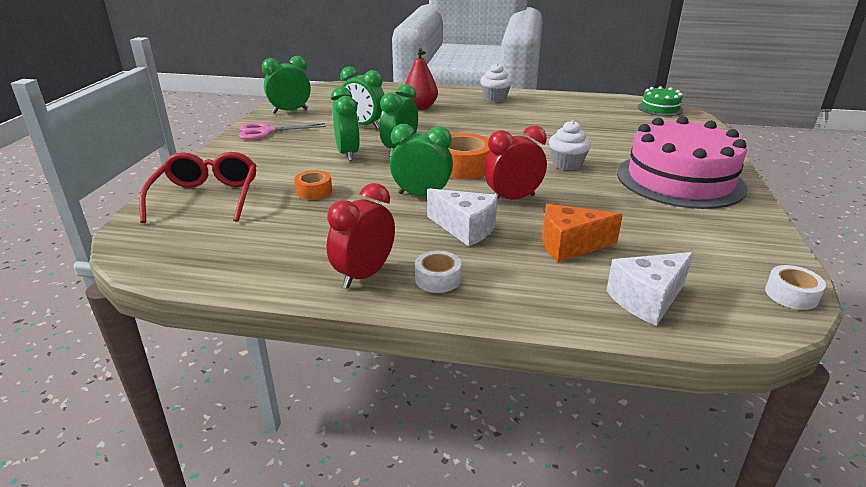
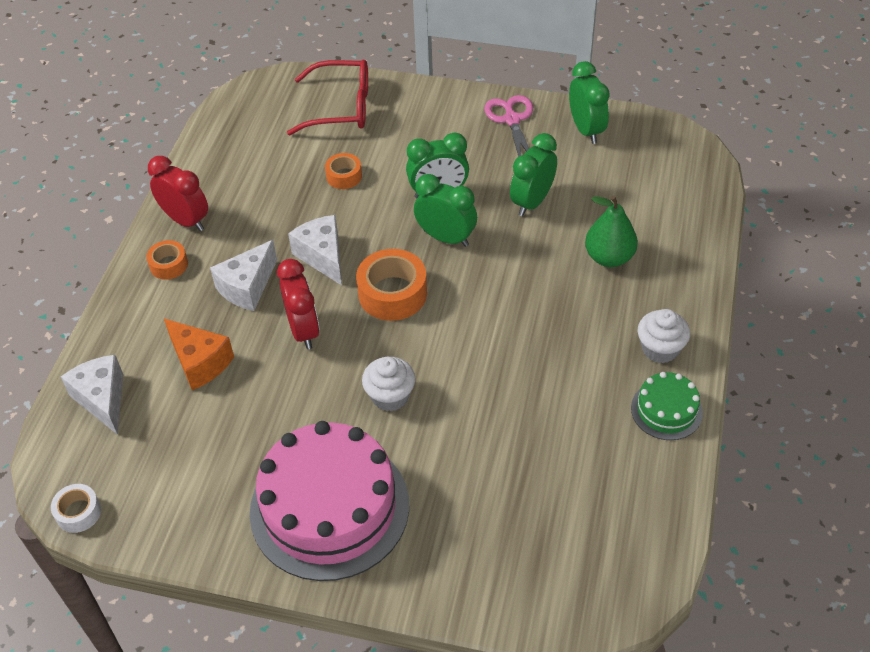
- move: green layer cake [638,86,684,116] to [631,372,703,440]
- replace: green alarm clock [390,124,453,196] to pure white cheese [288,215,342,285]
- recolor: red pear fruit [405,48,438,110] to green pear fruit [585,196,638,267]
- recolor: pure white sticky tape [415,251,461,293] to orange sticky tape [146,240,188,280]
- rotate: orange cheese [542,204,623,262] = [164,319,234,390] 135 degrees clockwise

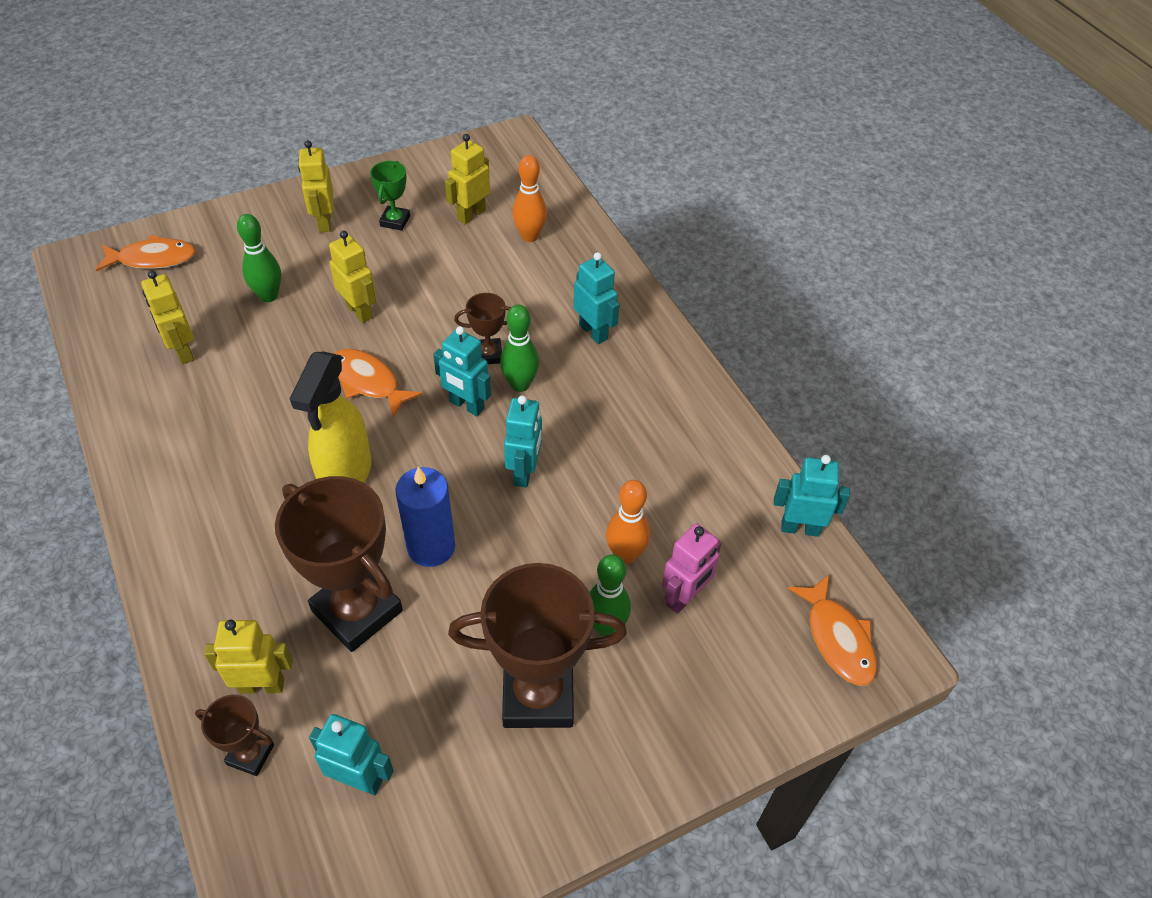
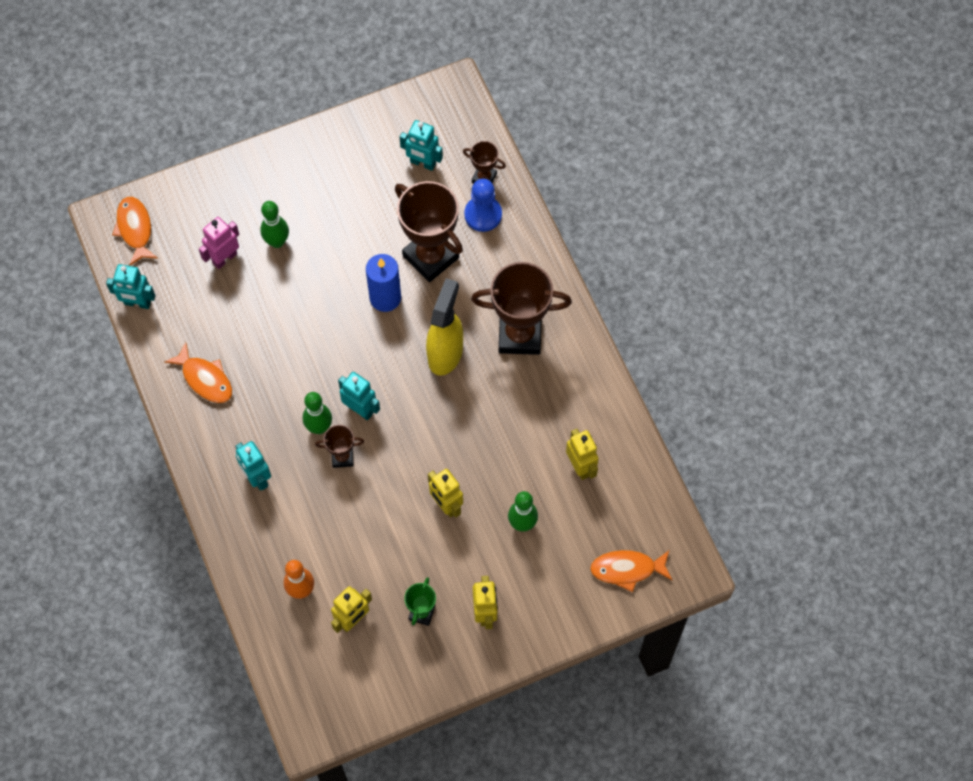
- delete: aqua robot figure [504,395,542,487]
- delete: orange skittle [606,480,650,564]
- move: orange fish figure [334,349,422,418] to [164,342,232,403]
- move: russet award cup [448,563,627,728] to [471,262,572,355]
- replace: golden robot figure [204,620,293,694] to blue game pawn [464,179,502,232]

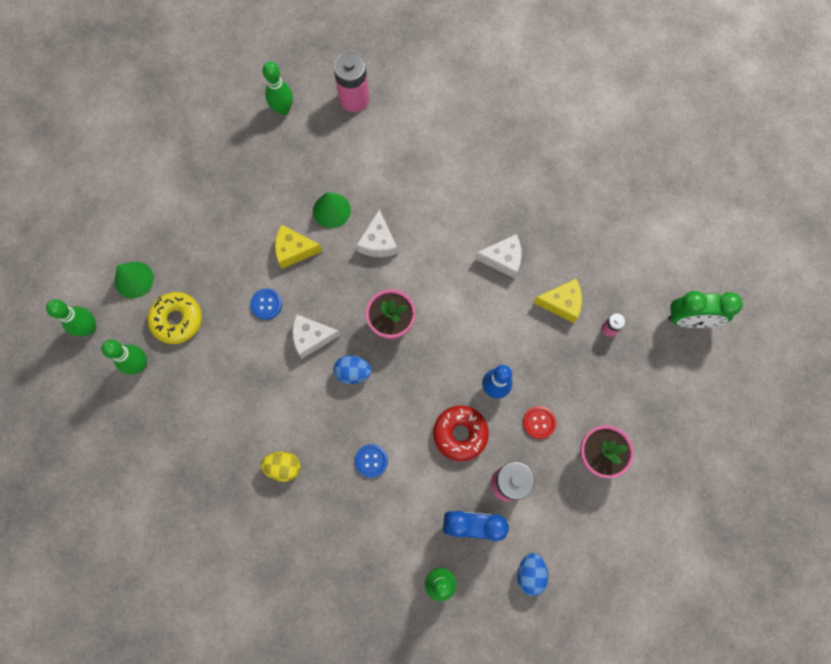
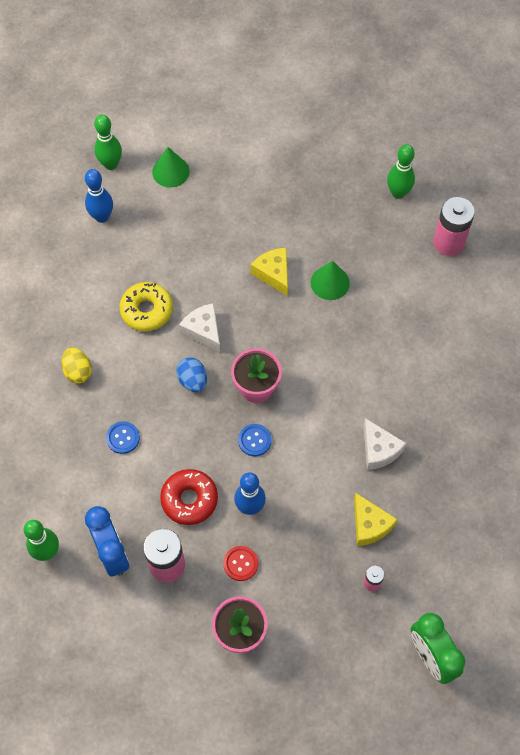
- delete: pure white cheese [357,209,398,257]
- delete: blue toy egg [517,553,548,596]
- move: golden donut [147,292,202,344] to [119,282,173,331]
- move: blue button [250,289,282,320] to [238,424,272,456]
- recolor: green skittle [101,340,147,375] to blue skittle [85,169,113,223]

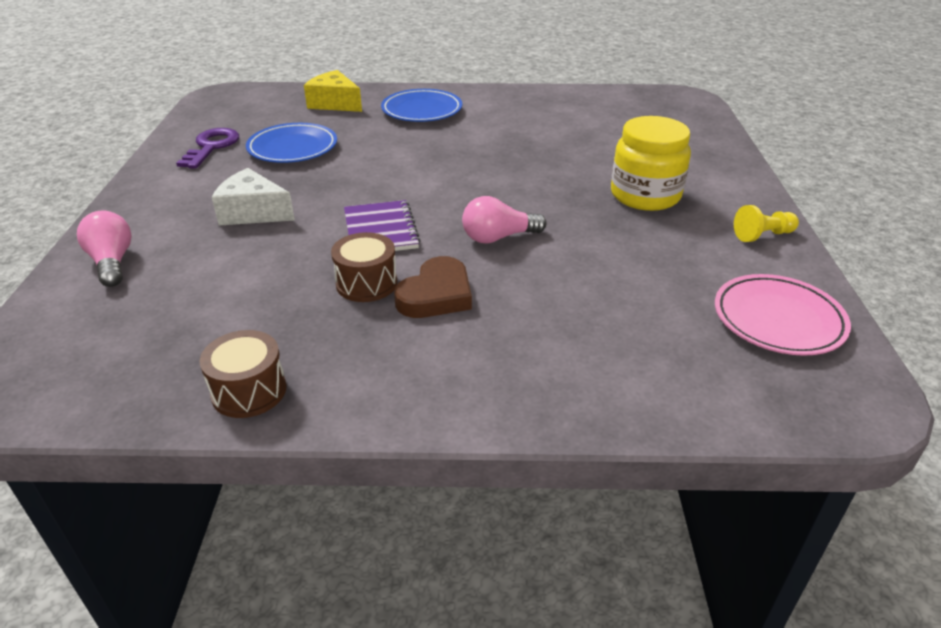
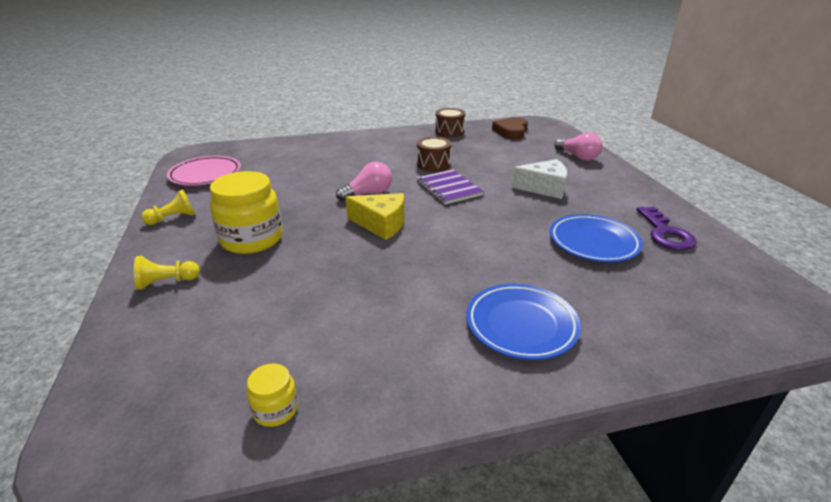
- insert: golden game pawn [134,256,200,290]
- insert: golden jar [247,363,298,427]
- move: golden cheese [304,70,362,112] to [345,193,404,240]
- move: russet heart [394,256,472,318] to [492,117,528,139]

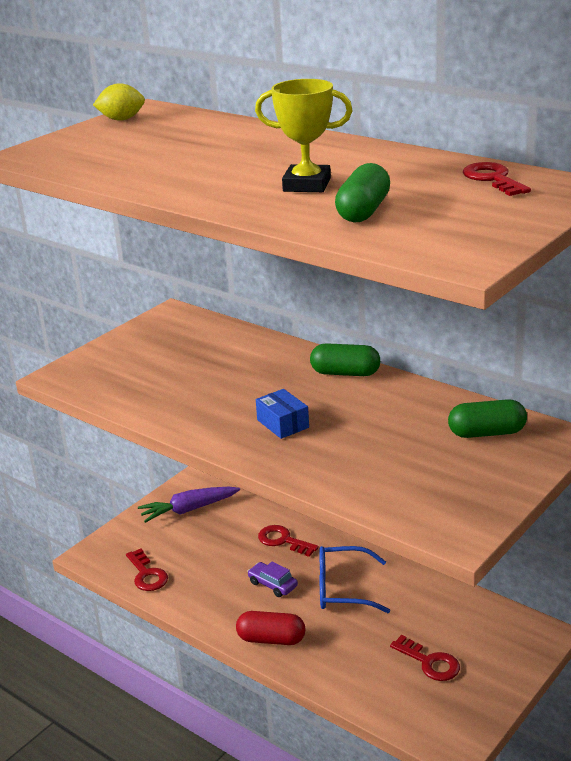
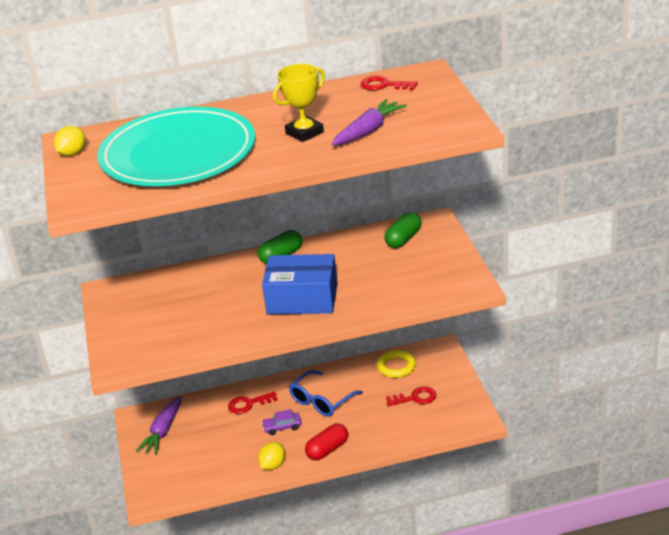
- delete: red door key [126,549,168,591]
- insert: aqua dinner plate [97,107,255,186]
- insert: golden toy lemon [258,442,285,470]
- insert: golden hoop [377,350,416,378]
- replace: green pill [335,163,390,223] to royal purple root vegetable [332,99,407,145]
- resize: blue package [256,389,309,439] = [262,254,338,314] x2.10

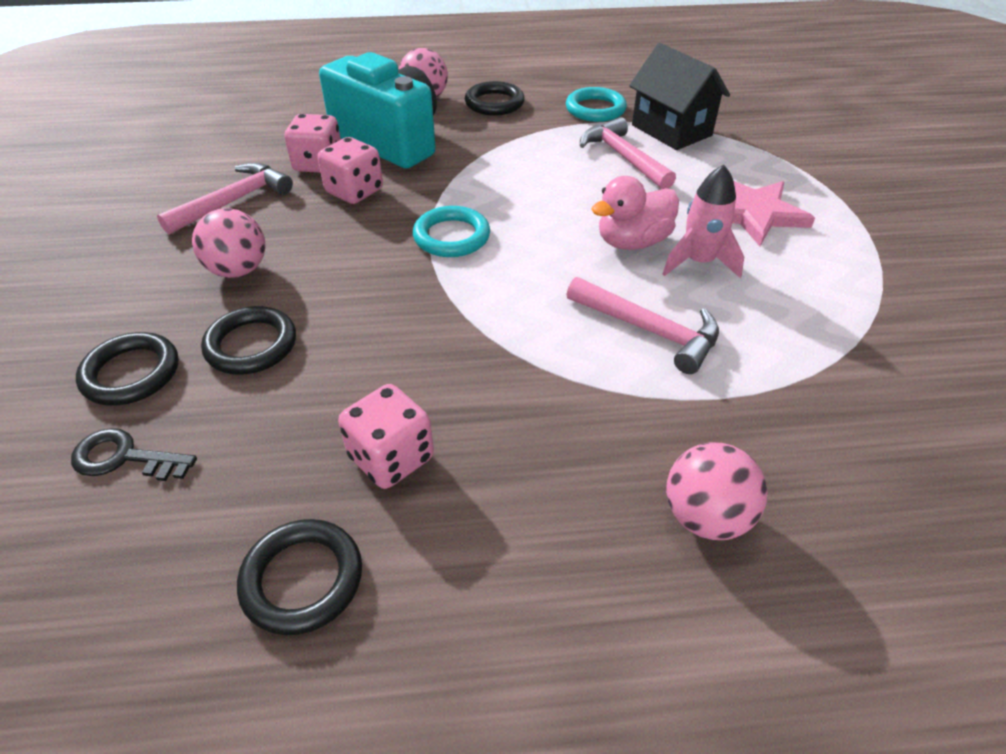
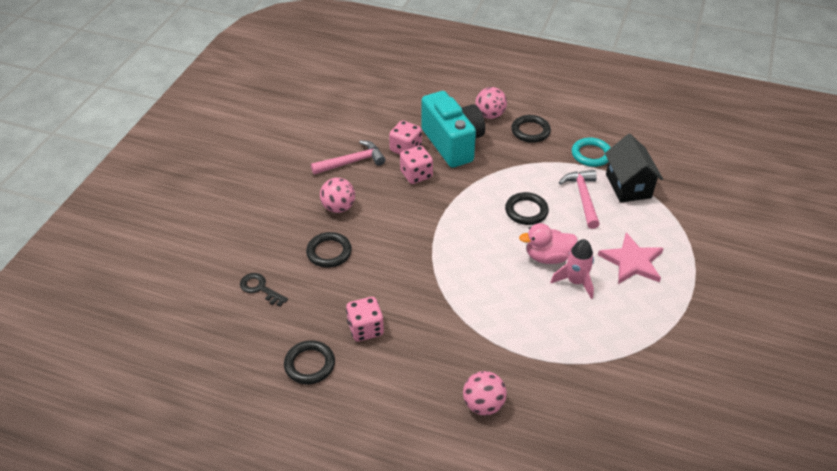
- delete: aqua hoop [413,206,490,257]
- delete: rose-pink carpenter's hammer [567,277,719,374]
- move: ebony hoop [76,332,179,406] to [505,192,549,225]

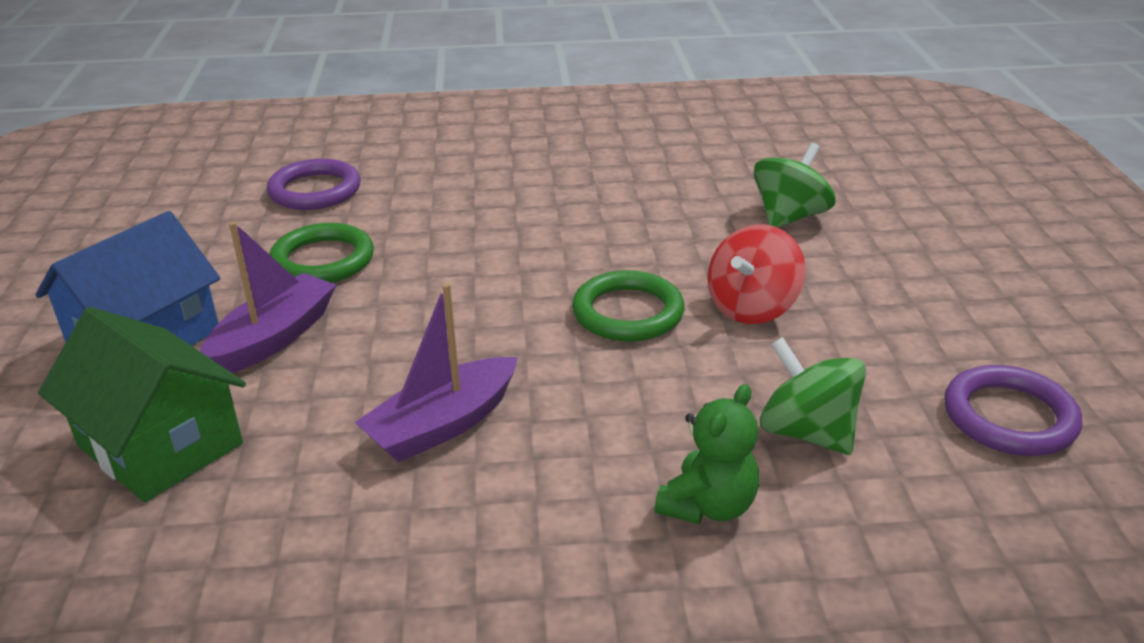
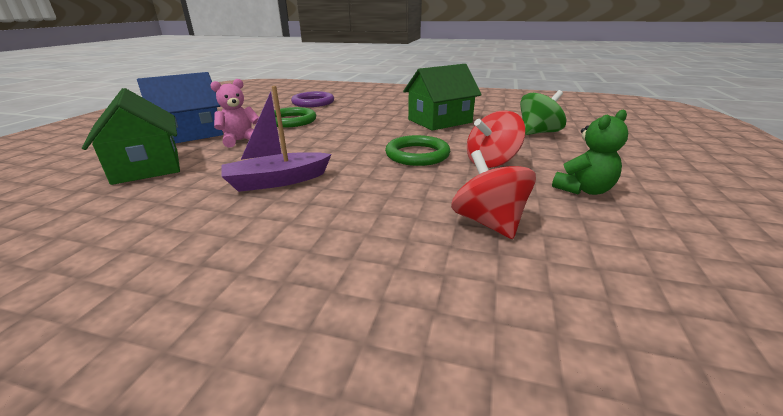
- delete: royal purple hoop [944,365,1082,456]
- insert: green cottage [403,64,482,131]
- move: green teddy bear [655,384,759,524] to [552,110,628,195]
- replace: royal purple toy boat [200,222,336,373] to rose-pink teddy bear [210,79,259,148]
- recolor: green spinning top [760,337,866,455] to red spinning top [451,150,536,239]

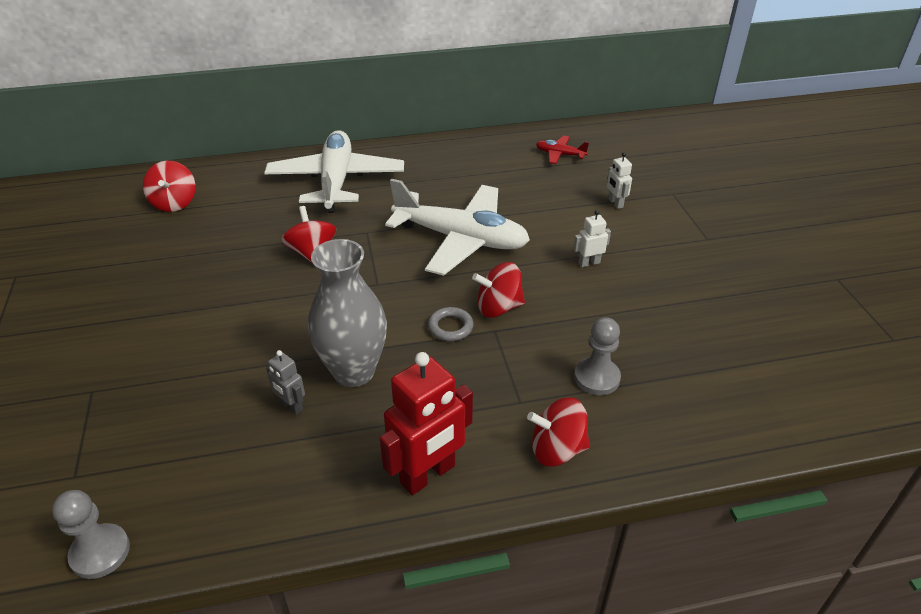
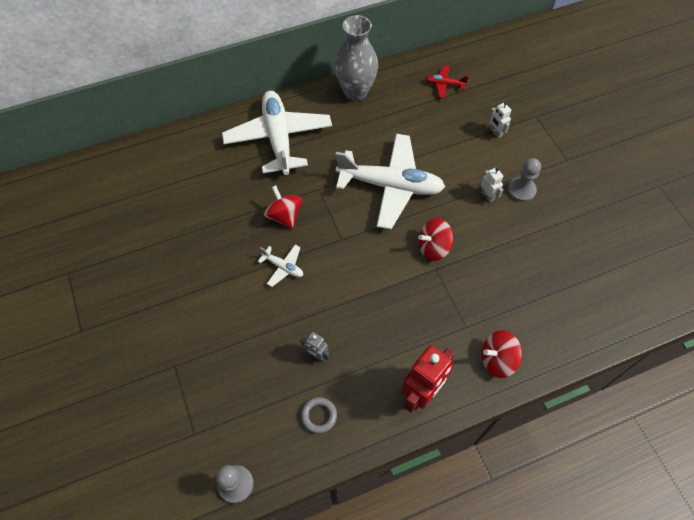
- delete: red spinning top [143,161,195,212]
- insert: pure white plane [258,245,303,287]
- move: ash-grey vase [308,239,387,387] to [335,15,378,101]
- move: ash-grey hoop [428,307,474,341] to [301,397,337,433]
- move: ash-grey game pawn [574,317,621,395] to [508,158,541,202]
- rotate: pure white robot figure [573,210,611,267] = [481,167,503,202] 90 degrees clockwise

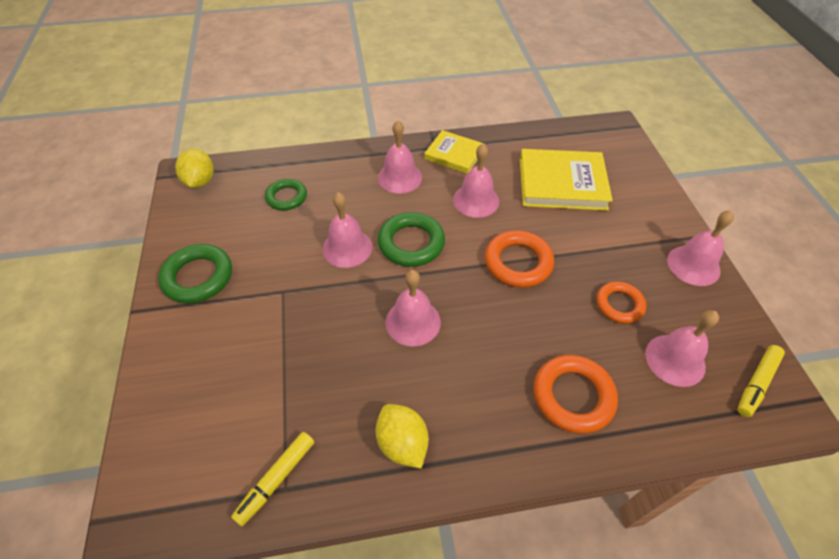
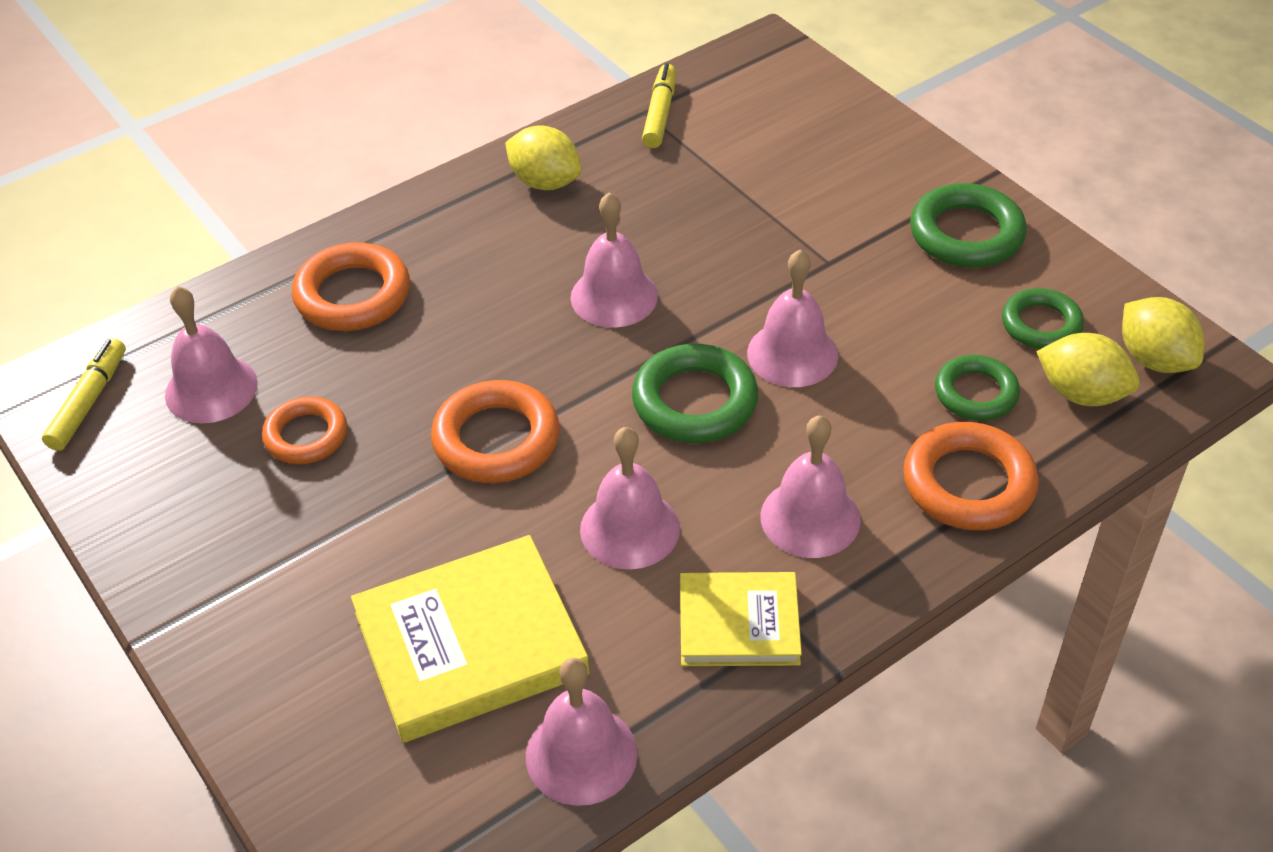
- insert: orange hoop [903,422,1039,530]
- insert: green hoop [1002,288,1084,349]
- insert: golden toy lemon [1036,333,1140,406]
- move: rose-pink hand bell [667,210,734,286] to [526,658,638,806]

